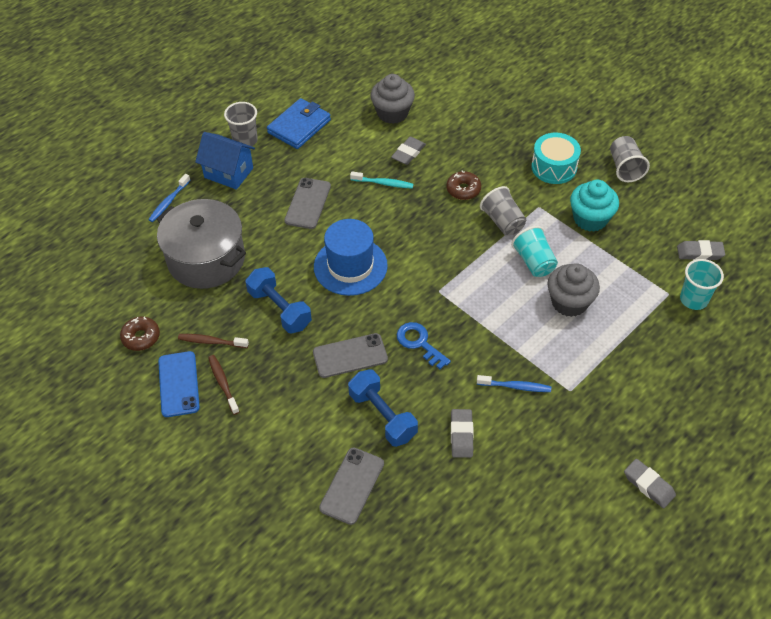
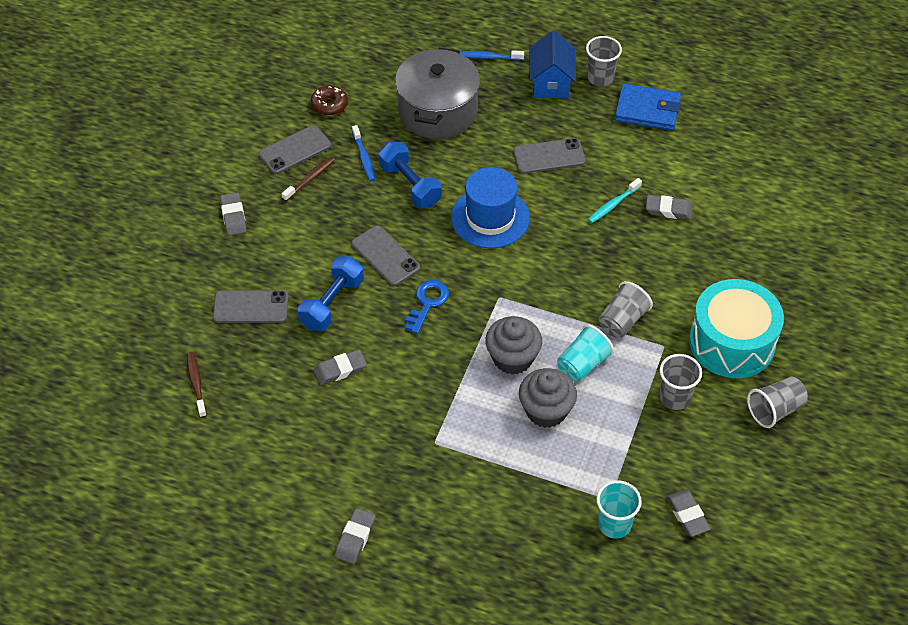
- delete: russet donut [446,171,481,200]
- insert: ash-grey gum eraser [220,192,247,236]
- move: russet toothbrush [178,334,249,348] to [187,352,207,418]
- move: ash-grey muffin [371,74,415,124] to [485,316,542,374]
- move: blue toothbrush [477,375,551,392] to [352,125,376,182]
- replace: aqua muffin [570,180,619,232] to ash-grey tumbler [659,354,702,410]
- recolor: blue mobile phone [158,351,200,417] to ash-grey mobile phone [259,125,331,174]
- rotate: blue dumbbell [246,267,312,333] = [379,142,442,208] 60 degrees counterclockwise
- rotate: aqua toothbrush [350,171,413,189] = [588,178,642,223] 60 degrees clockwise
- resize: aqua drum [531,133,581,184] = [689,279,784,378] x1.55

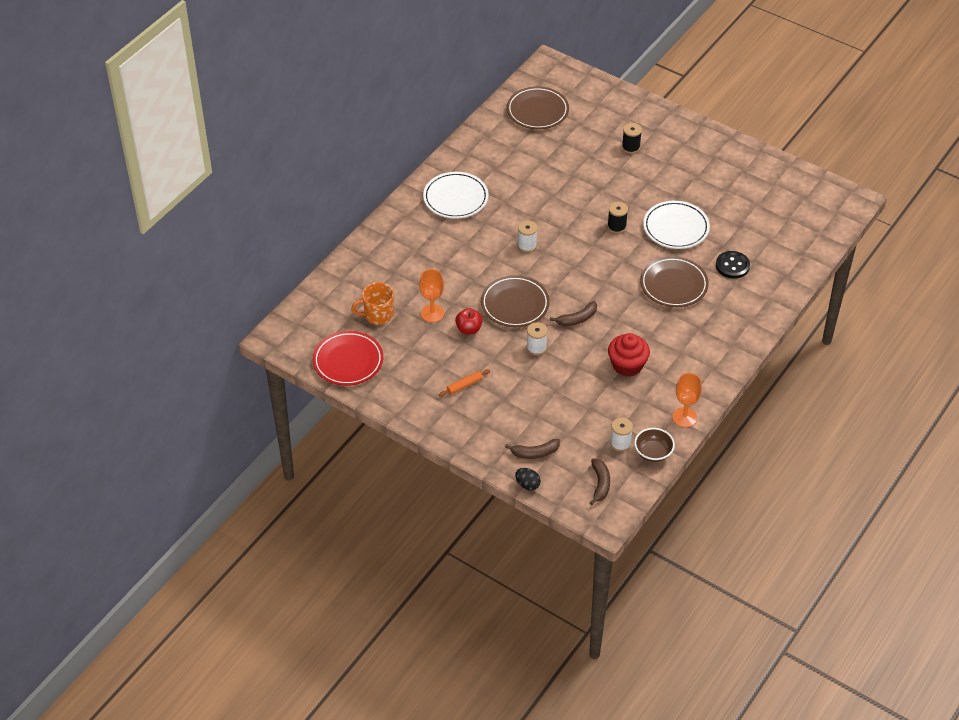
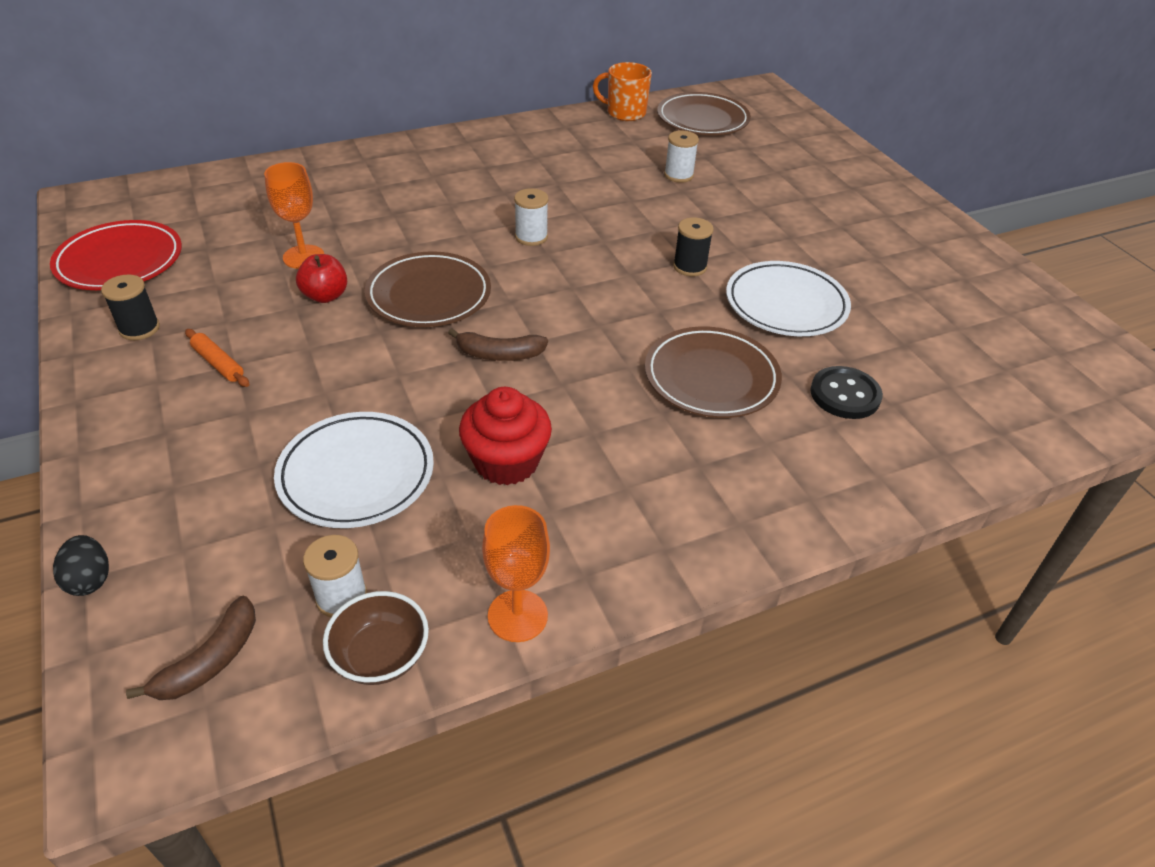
- delete: russet toy banana [505,439,560,459]
- move: orange coffee mug [351,282,394,325] to [593,62,652,121]
- move: pure white dinner plate [423,172,489,219] to [274,412,434,528]
- move: pure white spool [526,322,548,355] to [664,131,699,183]
- move: ebony spool [622,123,642,154] to [101,274,160,340]
- rotate: orange dough roller [439,369,490,396] = [185,329,250,387] 45 degrees clockwise

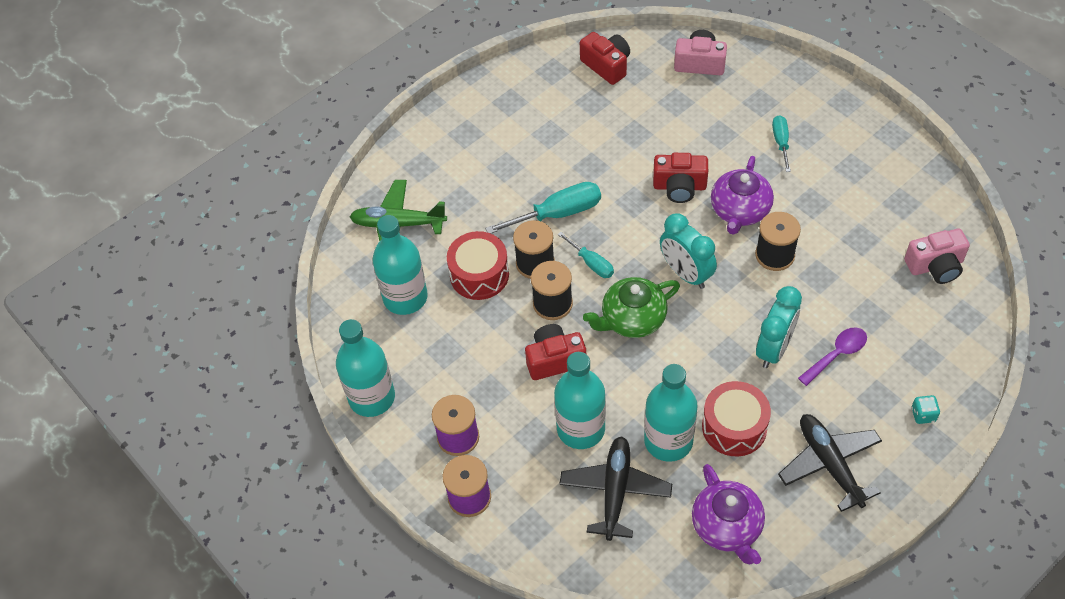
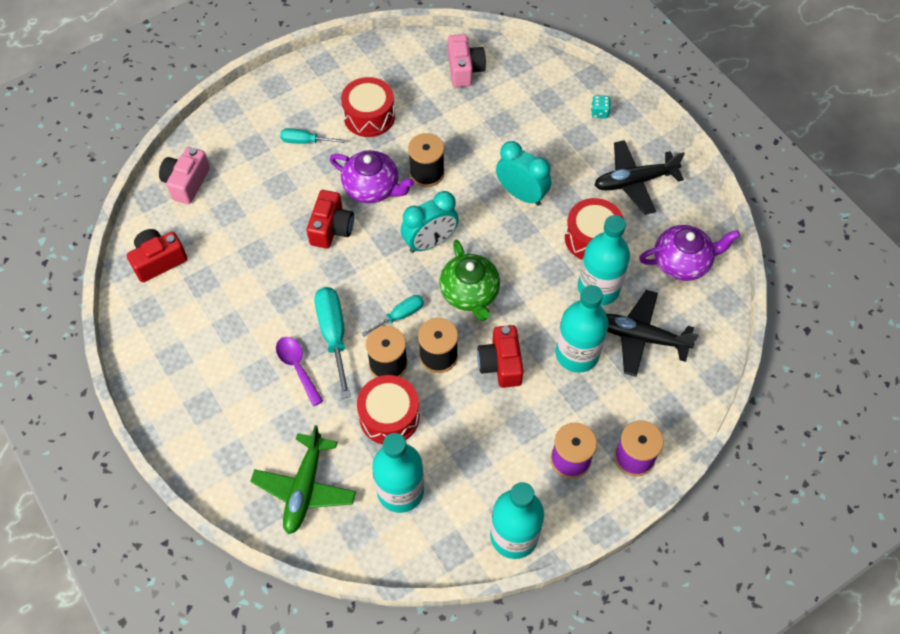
- insert: red drum [341,77,395,137]
- move: royal purple teaspoon [798,327,867,386] to [276,337,323,406]

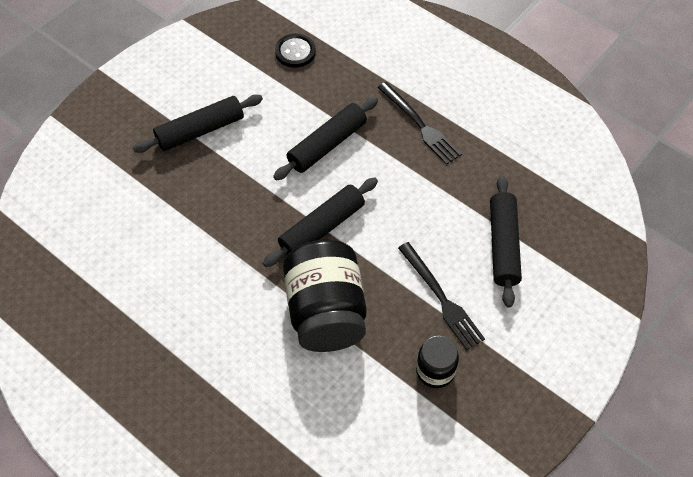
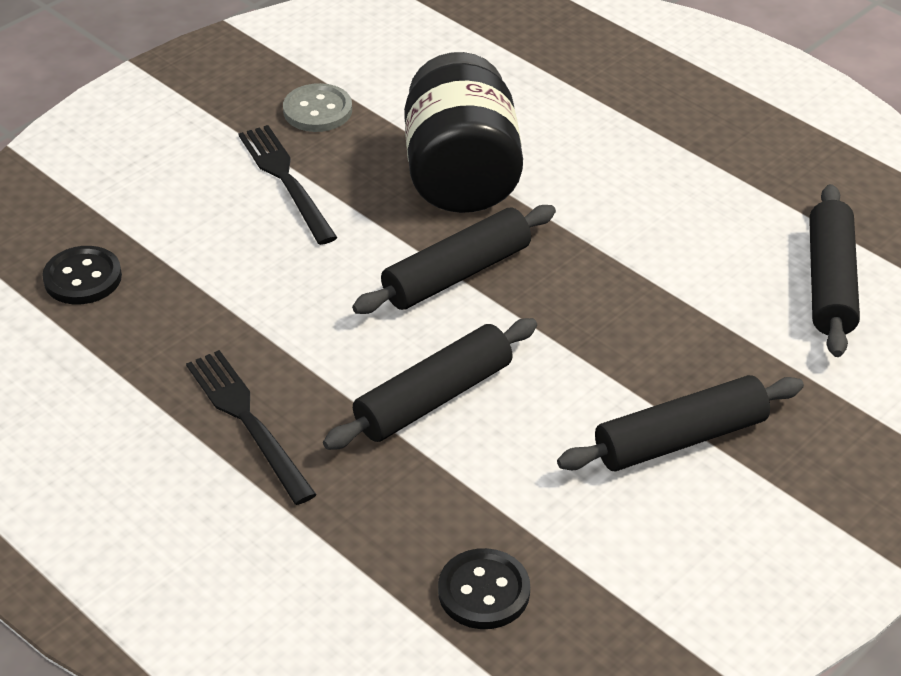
- insert: ebony button [42,246,122,305]
- move: ebony dough roller [490,175,522,308] to [809,184,860,357]
- replace: ebony jar [416,336,459,388] to ash-grey button [283,83,352,132]

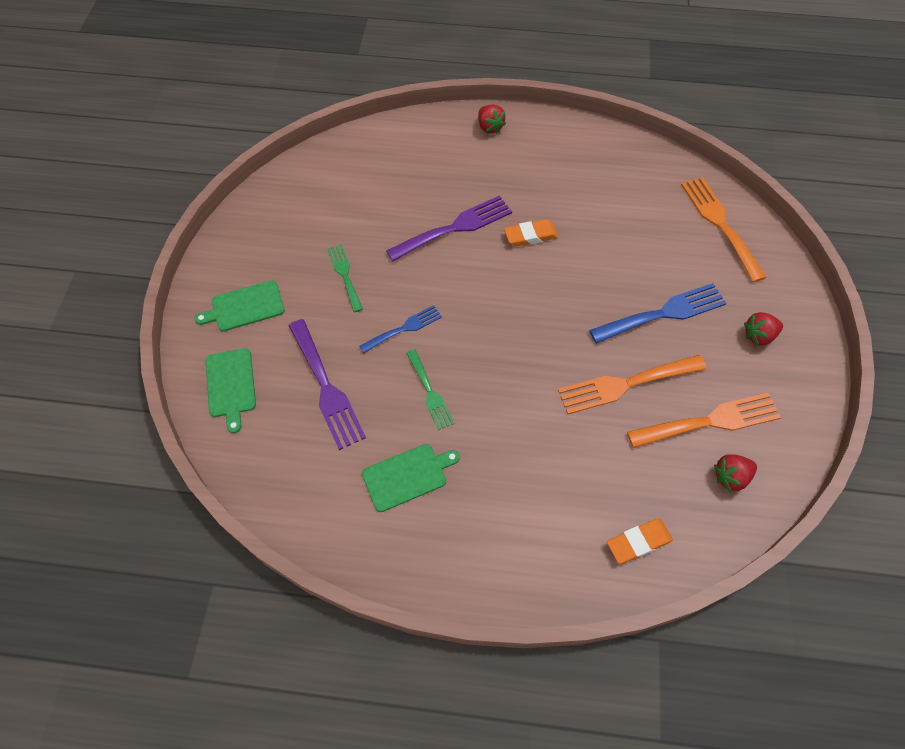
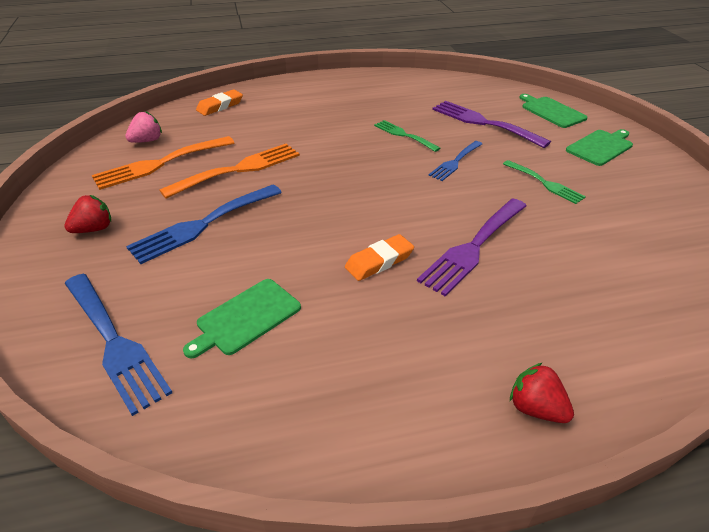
- move: green chopping board [362,444,460,512] to [183,279,301,358]
- recolor: orange fork [681,177,766,282] to blue fork [65,274,172,416]
- recolor: red toy strawberry [714,454,757,492] to rose-pink toy strawberry [125,111,162,143]

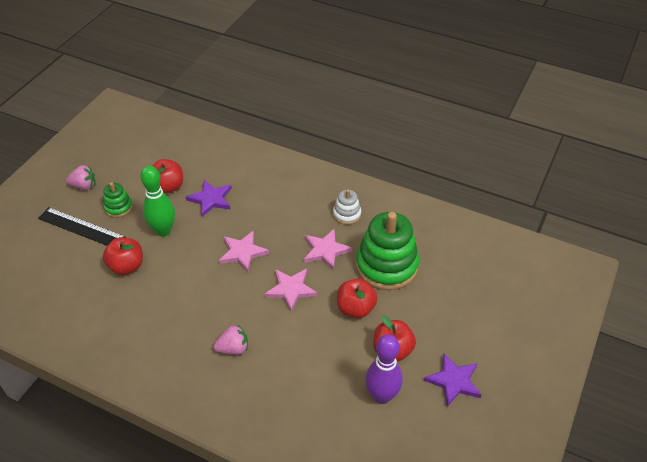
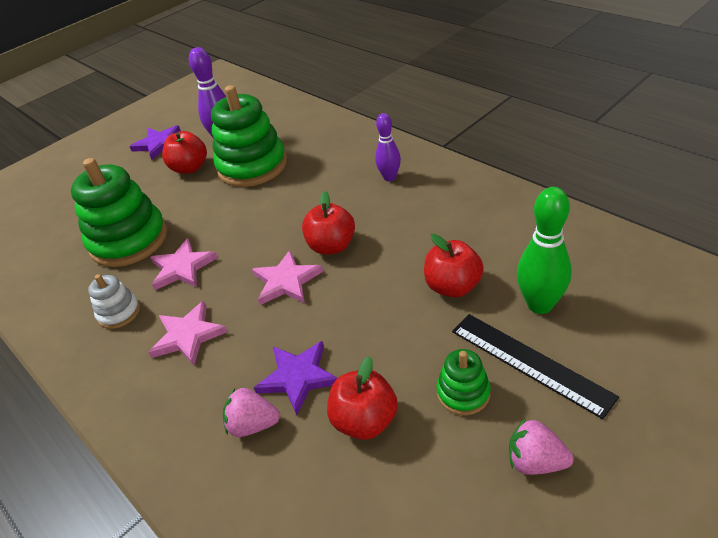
- insert: green stacking rings [211,85,287,187]
- insert: royal purple skittle [375,113,401,182]
- move: green skittle [140,166,175,237] to [517,187,572,314]
- move: rose-pink toy strawberry [214,324,248,355] to [223,388,280,437]
- move: rose-pink star [264,269,317,312] to [148,301,228,365]
- move: red toy apple [337,279,377,318] to [302,191,355,255]

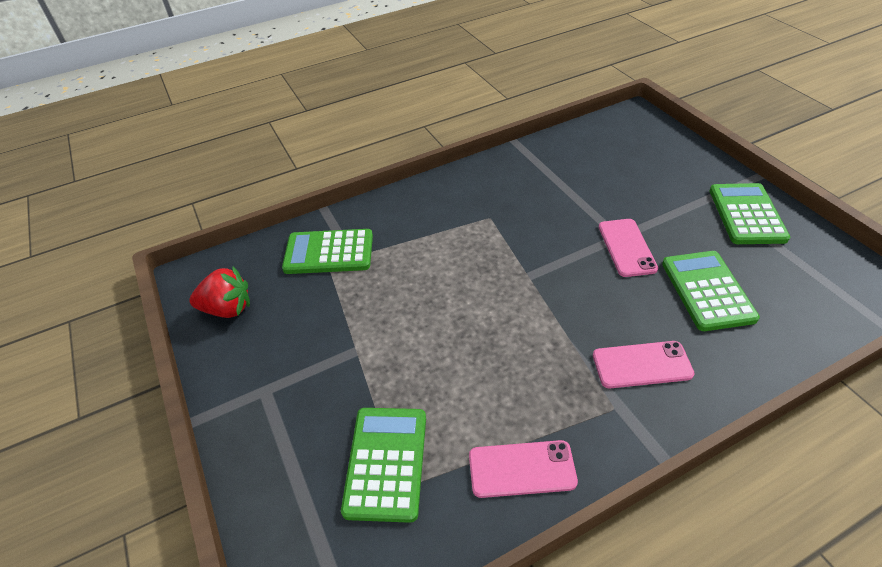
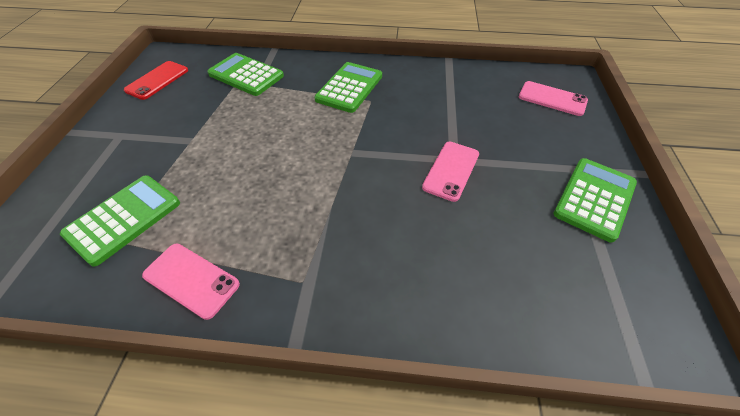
- move: rose-pink mobile phone [593,341,695,388] to [519,81,588,116]
- move: green calculator [662,251,760,331] to [314,62,382,113]
- replace: red toy strawberry [189,267,250,318] to red mobile phone [124,61,188,100]

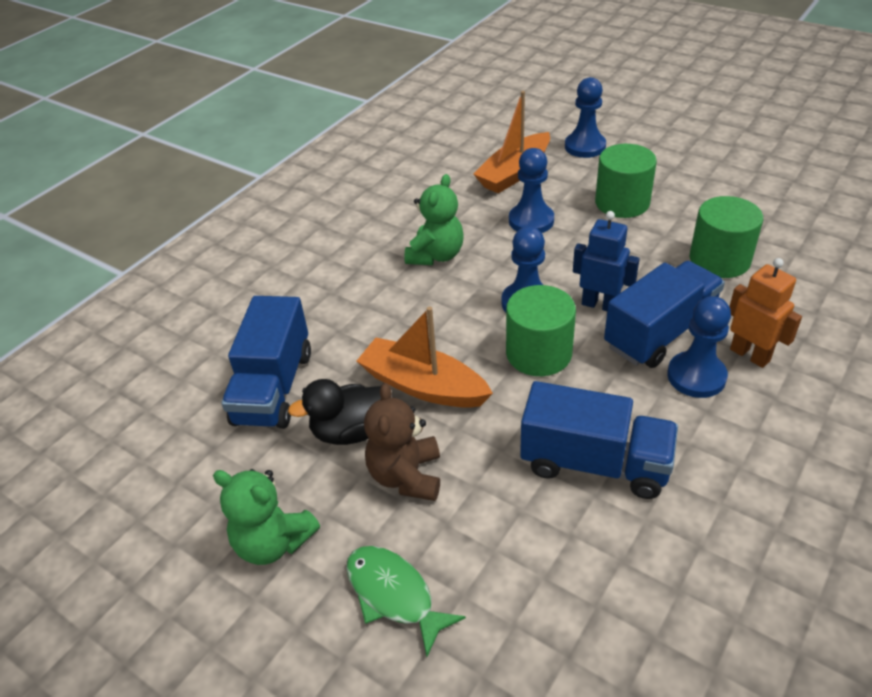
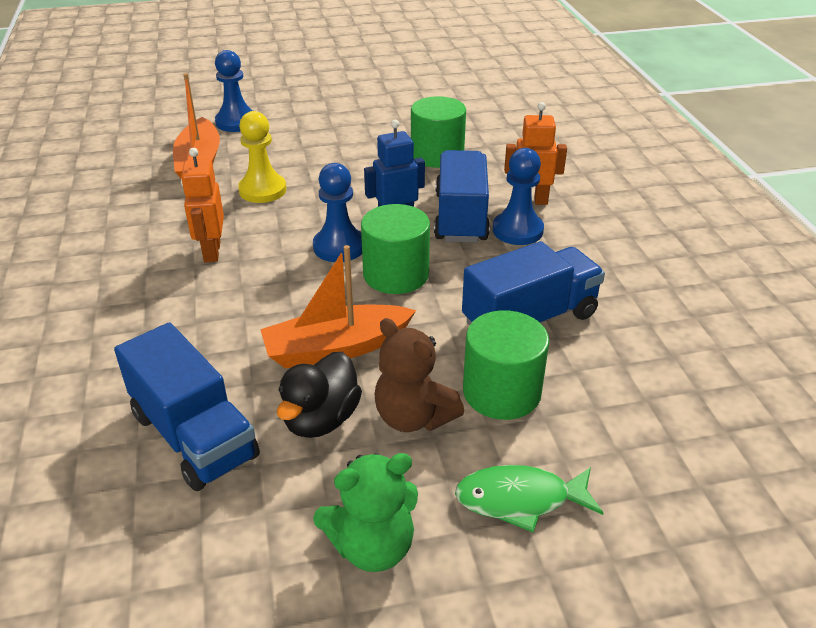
- move: green solid cylinder [595,144,657,218] to [463,310,549,420]
- replace: green teddy bear [404,174,464,265] to orange robot figure [181,148,224,262]
- recolor: blue game pawn [509,148,554,233] to golden game pawn [238,111,287,203]

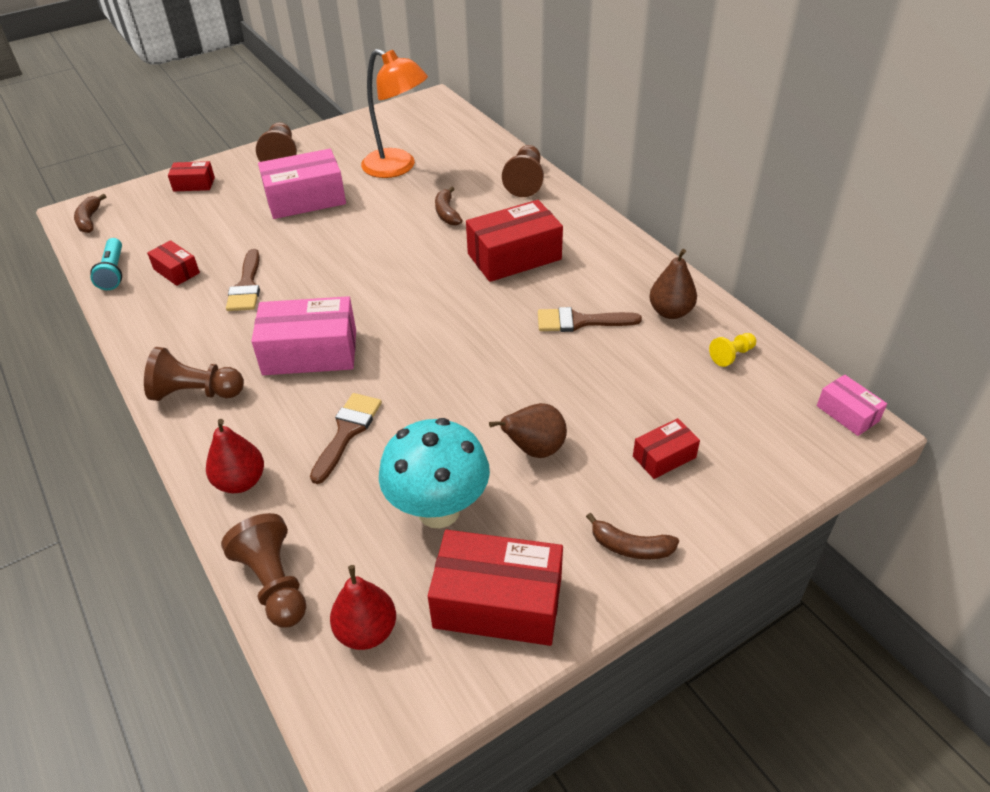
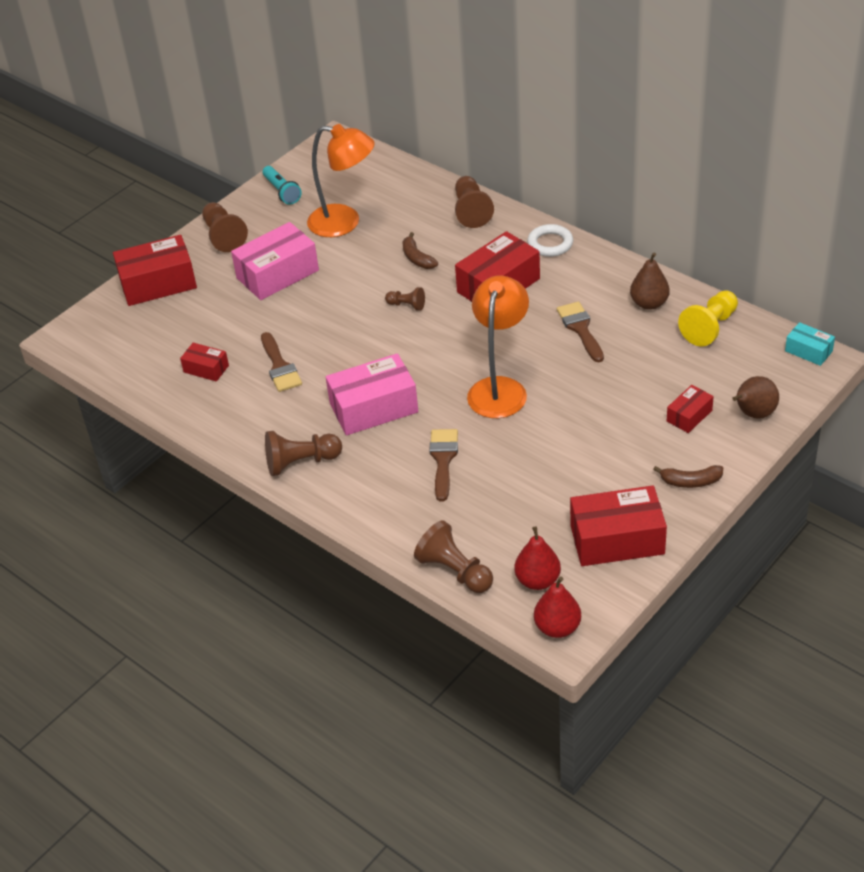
- delete: russet toy banana [74,194,106,233]
- delete: aqua mushroom [379,418,490,528]
- insert: russet game pawn [385,287,425,311]
- insert: orange lamp [467,276,529,418]
- insert: pure white hoop [527,224,573,257]
- move: aqua torch [90,238,122,290] to [263,166,302,205]
- move: red pear fruit [206,419,264,493] to [534,577,581,638]
- move: russet pear fruit [489,403,567,458] to [732,376,779,419]
- recolor: rose-pink package [817,375,887,436] to aqua package [785,322,835,366]
- rotate: russet brush [538,307,642,332] = [557,301,604,362] 90 degrees clockwise
- resize: red package [168,161,215,191] = [113,235,197,306] x1.93
- resize: golden game pawn [709,333,756,367] = [678,290,738,346] x1.76

